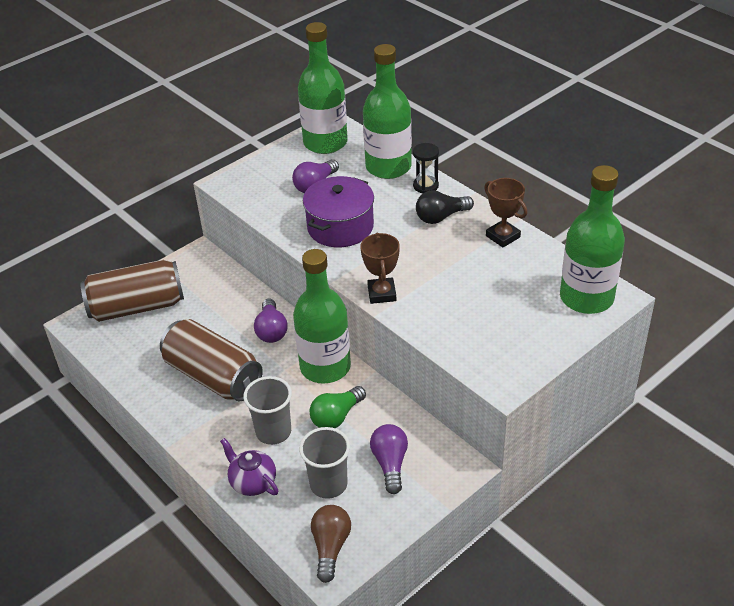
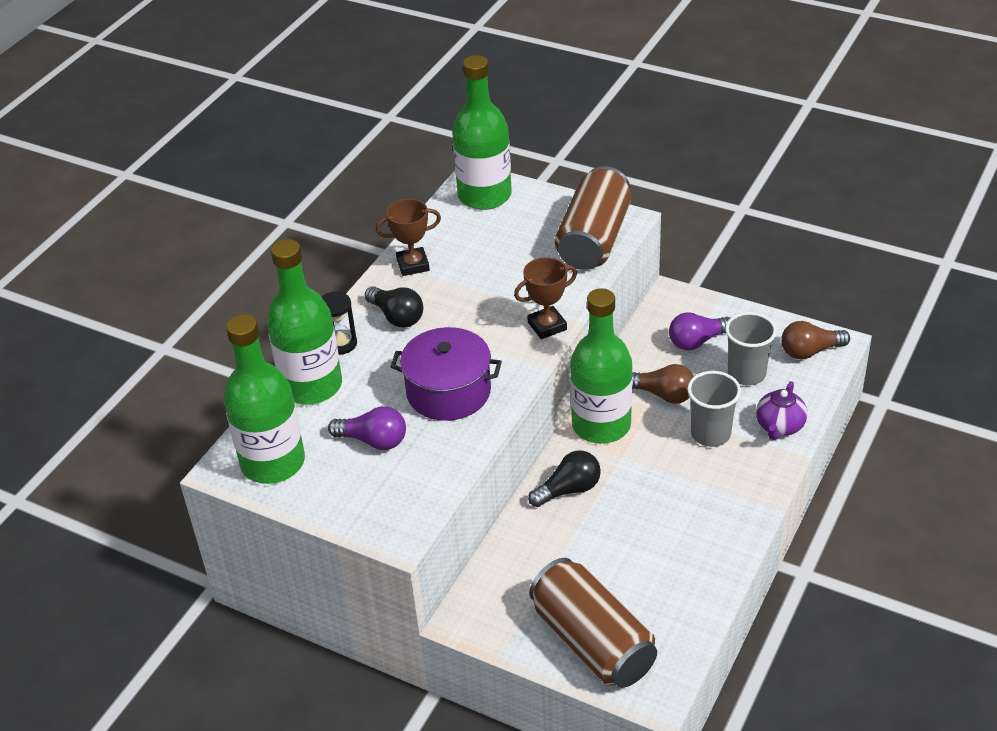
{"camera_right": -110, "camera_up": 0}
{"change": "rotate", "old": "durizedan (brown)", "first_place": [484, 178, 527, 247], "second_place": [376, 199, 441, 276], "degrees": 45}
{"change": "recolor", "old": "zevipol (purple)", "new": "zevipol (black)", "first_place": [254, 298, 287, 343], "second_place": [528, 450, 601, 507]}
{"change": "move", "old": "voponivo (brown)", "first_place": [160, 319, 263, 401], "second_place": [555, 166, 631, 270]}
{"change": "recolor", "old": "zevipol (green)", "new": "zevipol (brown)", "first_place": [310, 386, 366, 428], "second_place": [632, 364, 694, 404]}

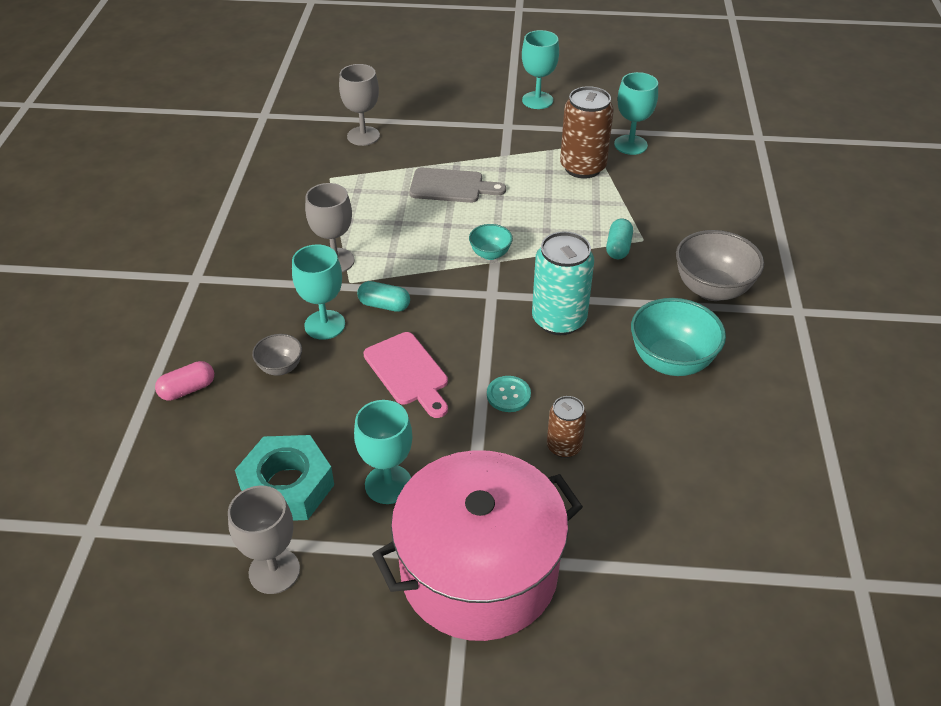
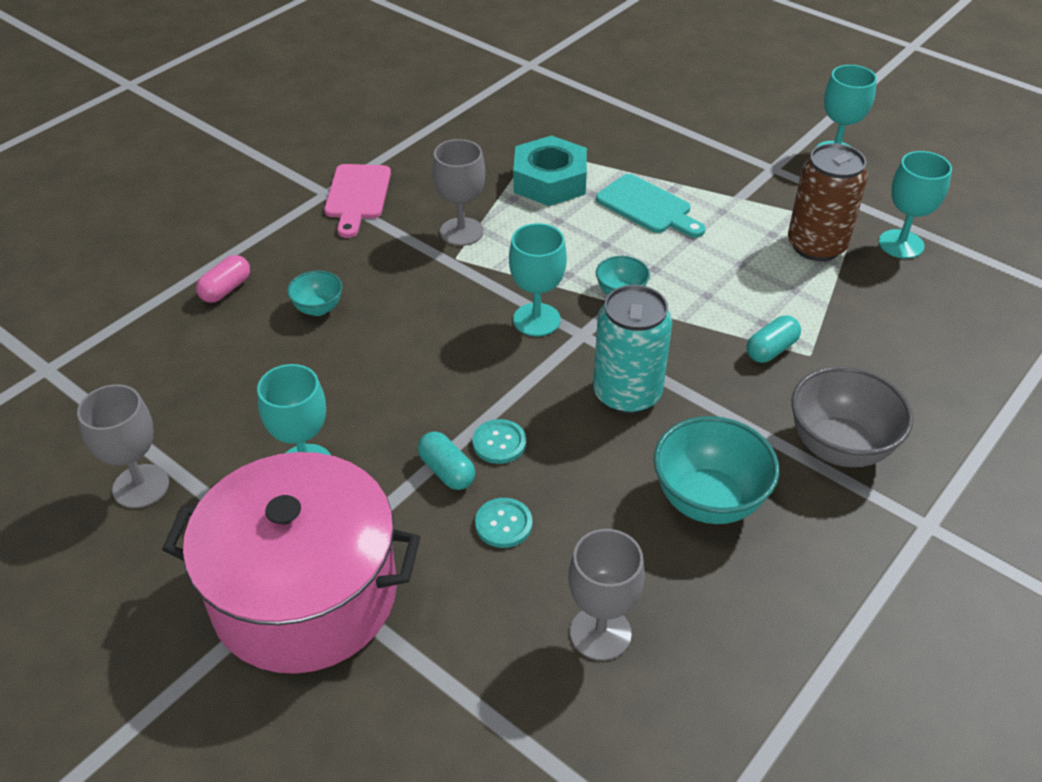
{"camera_right": 35, "camera_up": 0}
{"change": "rotate", "old": "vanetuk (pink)", "first_place": [155, 361, 214, 401], "second_place": [196, 255, 250, 303], "degrees": -60}
{"change": "recolor", "old": "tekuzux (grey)", "new": "tekuzux (turquoise)", "first_place": [252, 334, 302, 376], "second_place": [287, 271, 342, 316]}
{"change": "move", "old": "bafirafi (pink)", "first_place": [363, 332, 448, 418], "second_place": [324, 164, 391, 238]}
{"change": "move", "old": "vanetuk (turquoise)", "first_place": [357, 281, 410, 312], "second_place": [418, 431, 475, 490]}
{"change": "replace", "old": "voponivo (brown)", "new": "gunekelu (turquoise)", "first_place": [547, 396, 586, 458], "second_place": [475, 498, 532, 548]}
{"change": "move", "old": "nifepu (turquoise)", "first_place": [292, 244, 345, 340], "second_place": [509, 223, 567, 336]}
{"change": "move", "old": "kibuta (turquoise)", "first_place": [235, 435, 334, 521], "second_place": [513, 136, 587, 206]}
{"change": "move", "old": "nifepu (grey)", "first_place": [339, 64, 380, 146], "second_place": [568, 529, 645, 661]}
{"change": "recolor", "old": "bafirafi (grey)", "new": "bafirafi (turquoise)", "first_place": [409, 168, 506, 203], "second_place": [596, 174, 705, 238]}

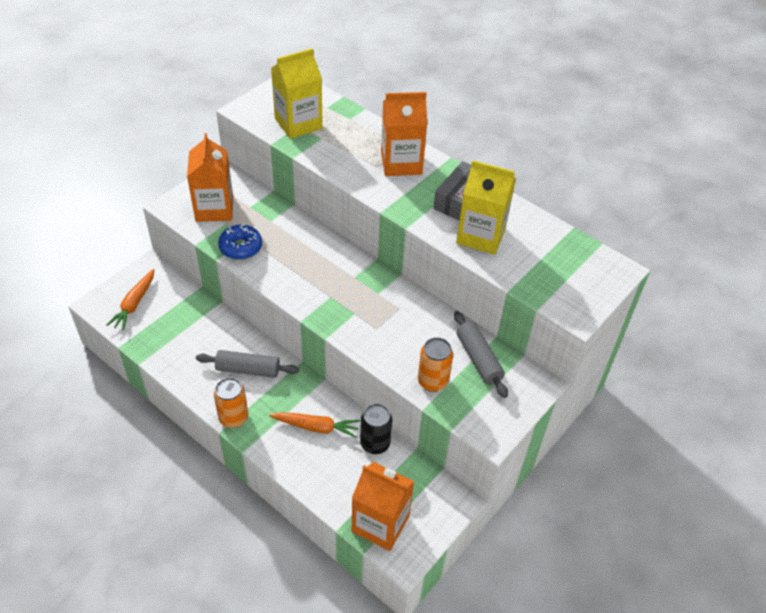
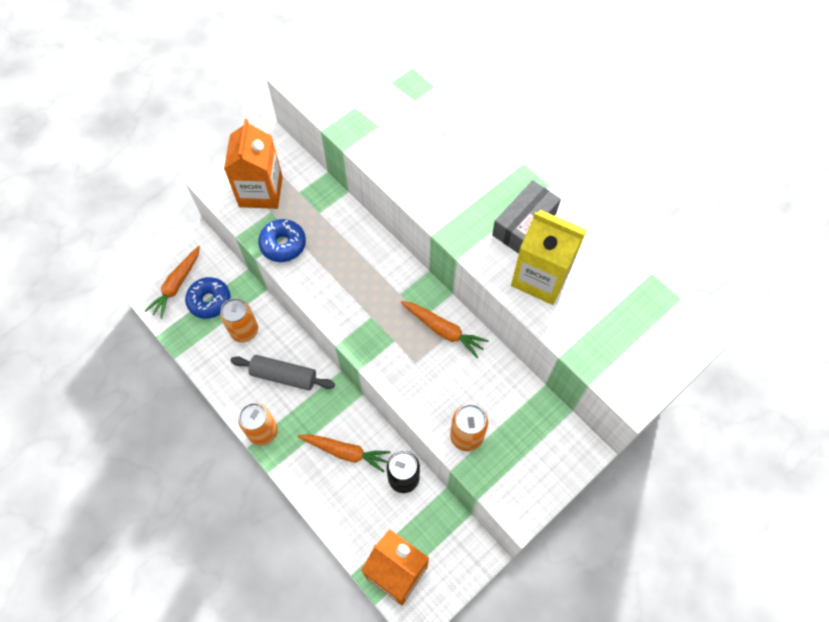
{"camera_right": 10, "camera_up": 15}
{"change": "insert", "new": "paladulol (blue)", "second_place": [185, 277, 231, 319]}
{"change": "insert", "new": "voponivo (orange)", "second_place": [220, 298, 258, 342]}
{"change": "insert", "new": "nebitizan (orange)", "second_place": [401, 301, 489, 358]}
{"change": "delete", "old": "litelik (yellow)", "first_place": [271, 48, 323, 139]}
{"change": "delete", "old": "litelik (orange)", "first_place": [381, 92, 427, 176]}
{"change": "delete", "old": "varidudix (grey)", "first_place": [454, 311, 508, 398]}

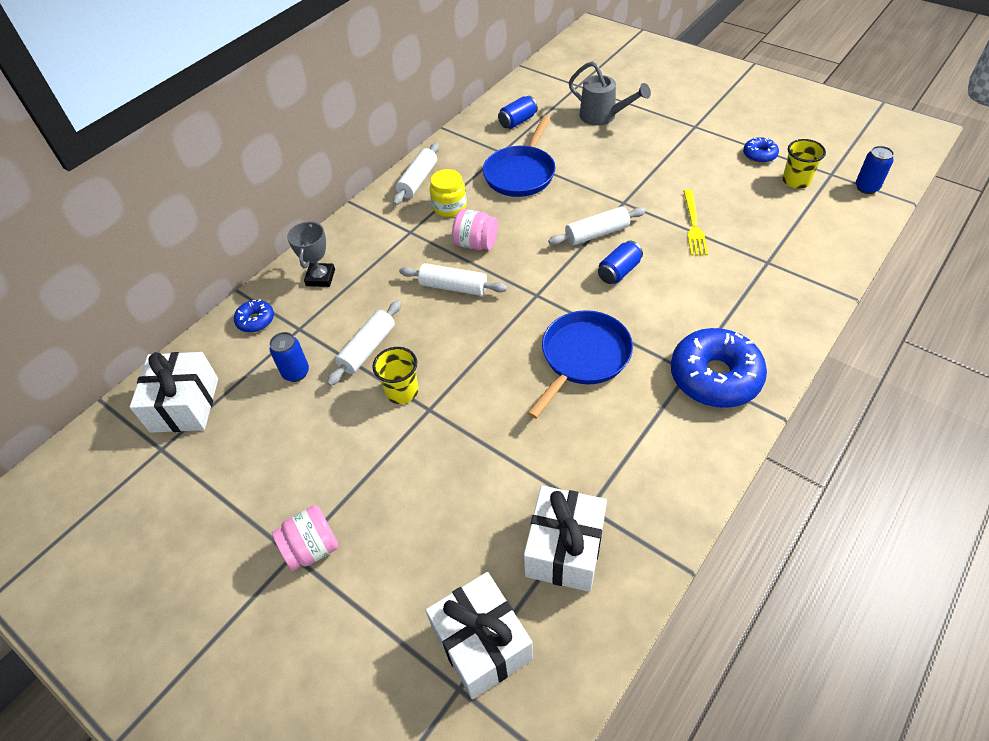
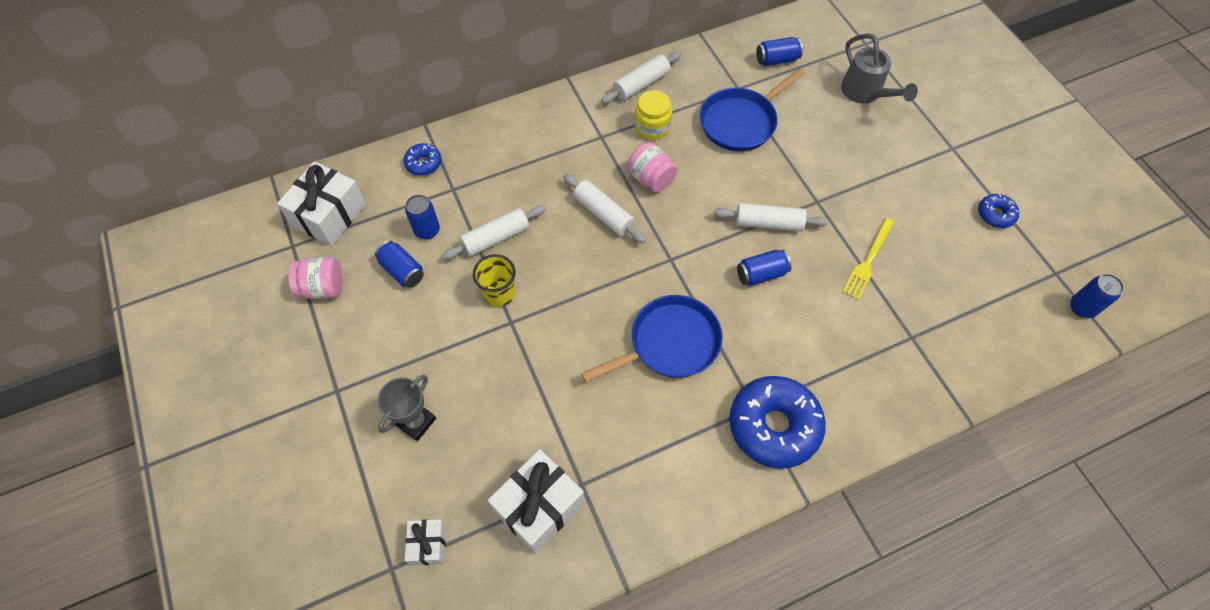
{"camera_right": 25, "camera_up": 10}
{"change": "move", "old": "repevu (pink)", "first_place": [272, 505, 339, 571], "second_place": [289, 257, 343, 299]}
{"change": "insert", "new": "voponivo (blue)", "second_place": [375, 241, 424, 288]}
{"change": "move", "old": "durizedan (grey)", "first_place": [287, 220, 335, 287], "second_place": [377, 375, 436, 441]}
{"change": "resize", "old": "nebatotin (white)", "first_place": [426, 572, 533, 699], "second_place": [404, 519, 446, 565], "factor": 0.54}
{"change": "delete", "old": "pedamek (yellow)", "first_place": [782, 139, 826, 189]}

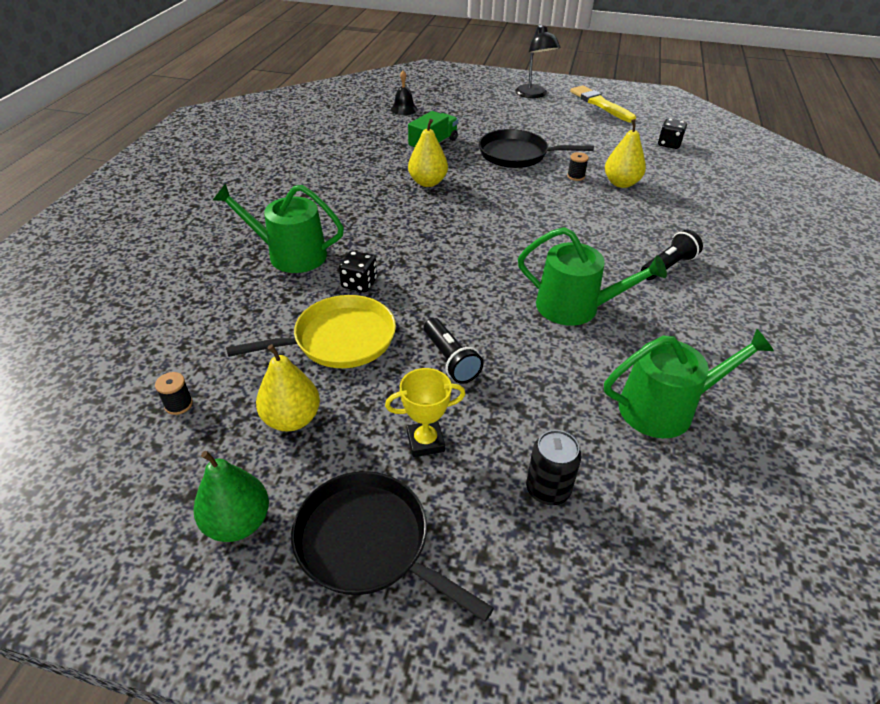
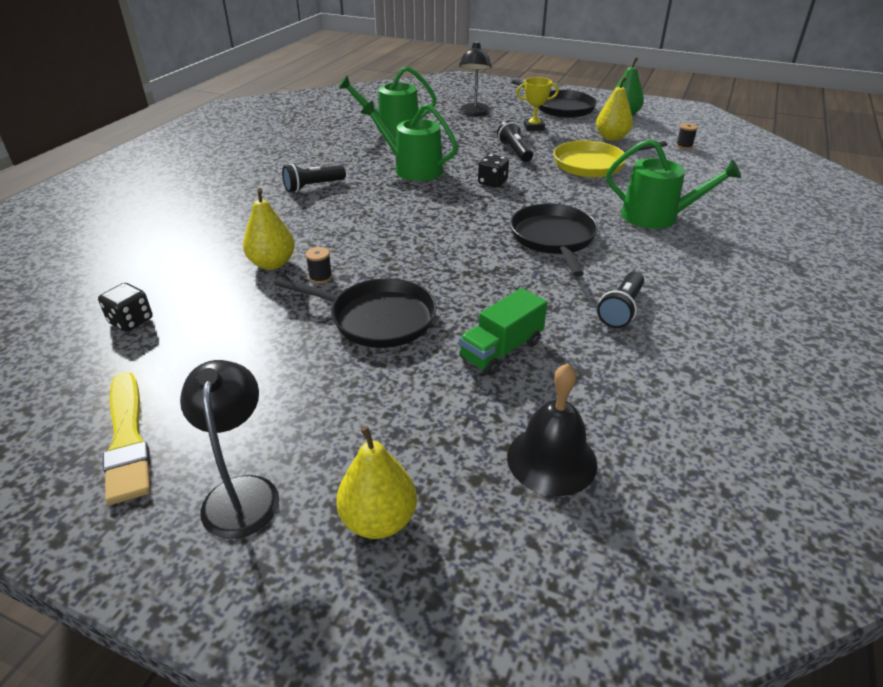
{"camera_right": -170, "camera_up": -5}
{"change": "move", "old": "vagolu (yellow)", "first_place": [408, 119, 448, 187], "second_place": [336, 426, 417, 539]}
{"change": "replace", "old": "voponivo (black)", "new": "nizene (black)", "first_place": [526, 430, 581, 505], "second_place": [459, 41, 492, 116]}
{"change": "move", "old": "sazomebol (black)", "first_place": [339, 251, 377, 292], "second_place": [478, 154, 509, 188]}
{"change": "resize", "old": "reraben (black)", "first_place": [391, 70, 418, 115], "second_place": [507, 363, 598, 496], "factor": 1.54}
{"change": "insert", "new": "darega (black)", "second_place": [510, 204, 598, 277]}
{"change": "insert", "new": "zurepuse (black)", "second_place": [597, 272, 644, 328]}

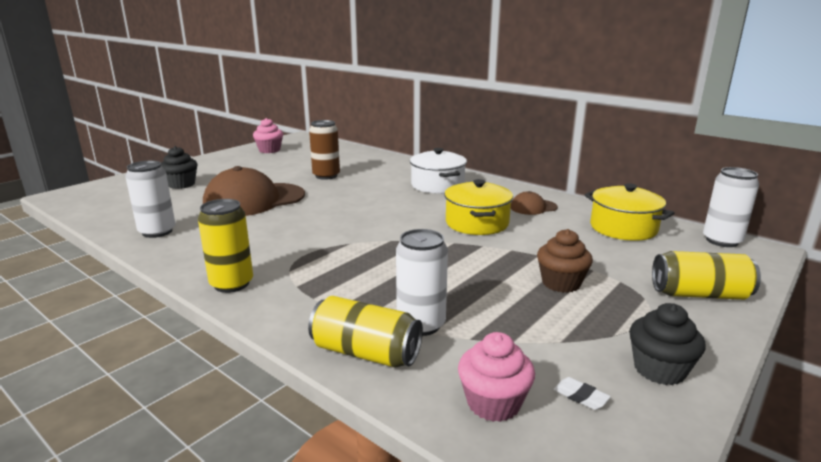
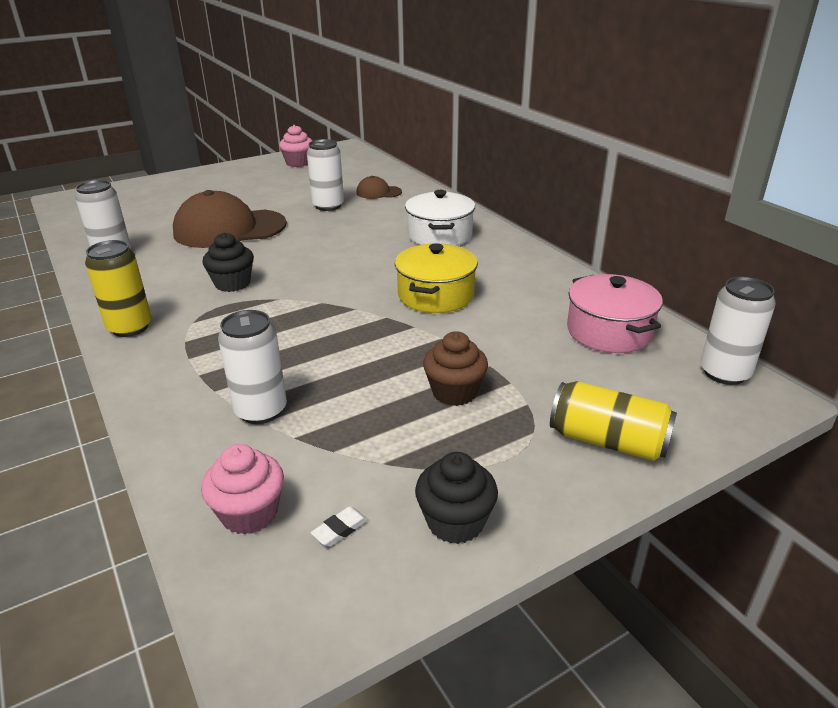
{"camera_right": 20, "camera_up": 10}
{"change": "move", "old": "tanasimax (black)", "first_place": [161, 146, 198, 189], "second_place": [202, 233, 254, 292]}
{"change": "recolor", "old": "voponivo (brown)", "new": "voponivo (white)", "first_place": [309, 120, 340, 180], "second_place": [307, 139, 344, 211]}
{"change": "rotate", "old": "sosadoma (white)", "first_place": [553, 377, 611, 410], "second_place": [311, 506, 368, 547], "degrees": 75}
{"change": "move", "old": "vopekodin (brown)", "first_place": [511, 191, 558, 215], "second_place": [356, 176, 402, 199]}
{"change": "recolor", "old": "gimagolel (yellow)", "new": "gimagolel (pink)", "first_place": [585, 183, 675, 241], "second_place": [567, 274, 663, 353]}
{"change": "delete", "old": "voponivo (yellow)", "first_place": [308, 296, 423, 368]}

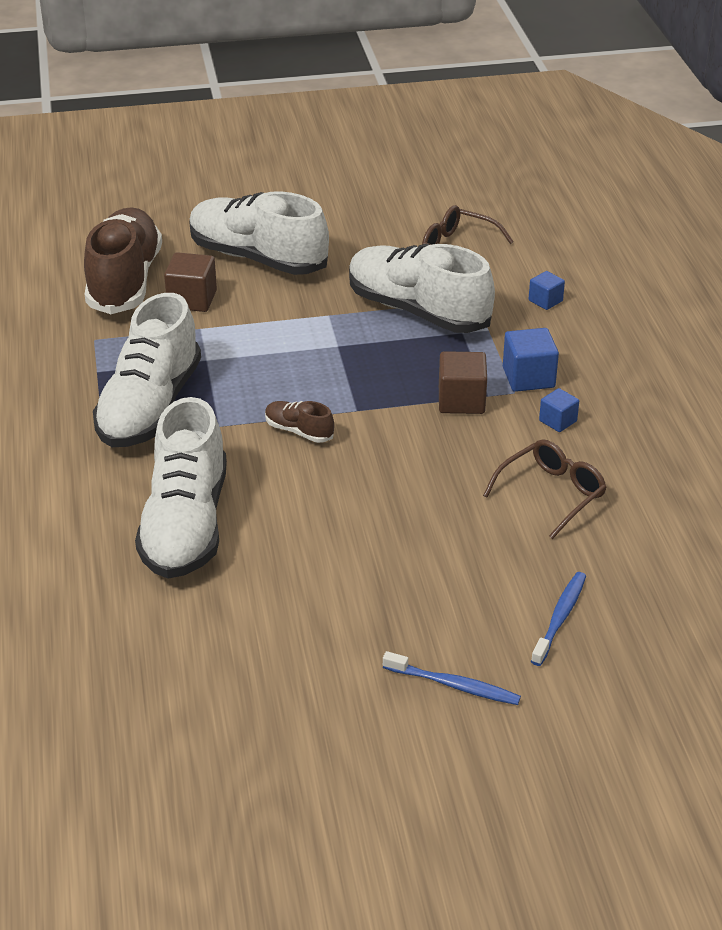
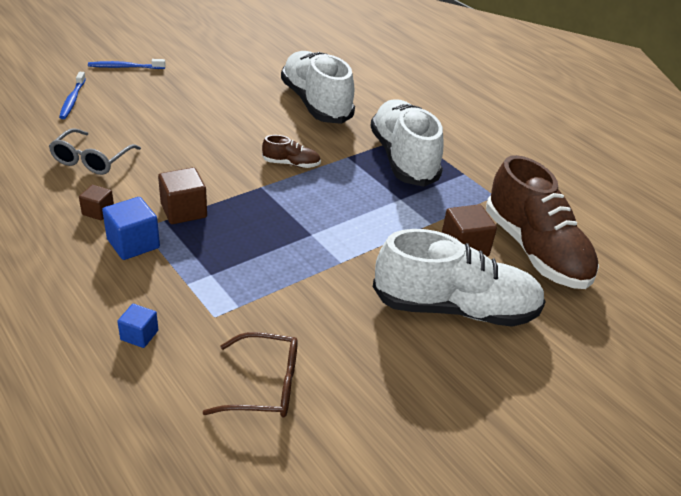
{"camera_right": 150, "camera_up": 0}
{"change": "recolor", "old": "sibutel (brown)", "new": "sibutel (grey)", "first_place": [483, 439, 607, 539], "second_place": [49, 128, 141, 175]}
{"change": "recolor", "old": "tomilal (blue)", "new": "tomilal (brown)", "first_place": [539, 388, 579, 432], "second_place": [79, 185, 114, 220]}
{"change": "delete", "old": "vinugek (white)", "first_place": [349, 244, 495, 333]}

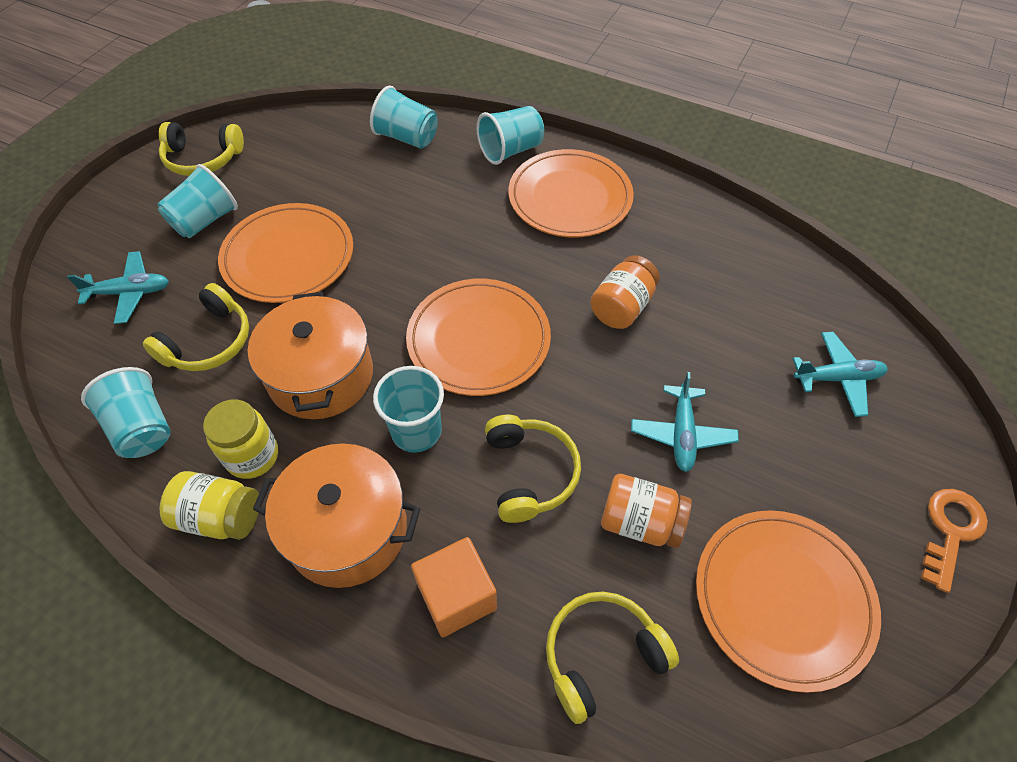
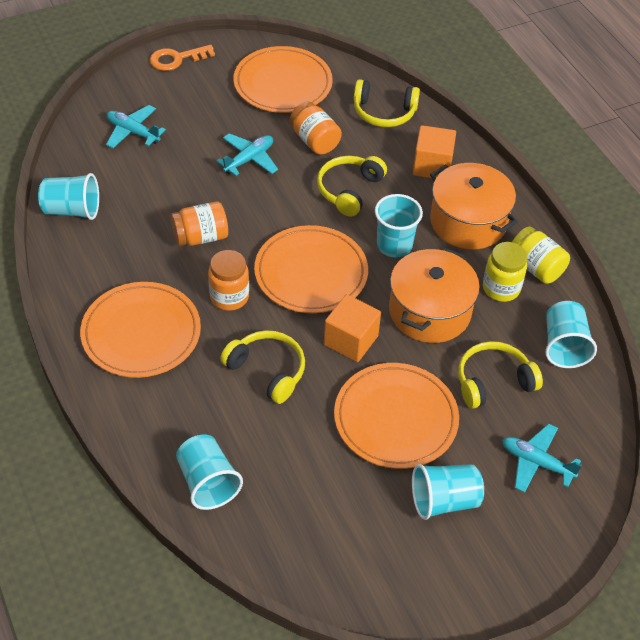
{"camera_right": -145, "camera_up": -5}
{"change": "move", "old": "pedamek (turquoise)", "first_place": [476, 106, 544, 165], "second_place": [38, 173, 99, 220]}
{"change": "insert", "new": "repevu (orange)", "second_place": [208, 250, 249, 311]}
{"change": "move", "old": "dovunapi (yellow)", "first_place": [159, 122, 244, 176], "second_place": [220, 330, 305, 404]}
{"change": "insert", "new": "tomilal (orange)", "second_place": [324, 294, 381, 362]}

